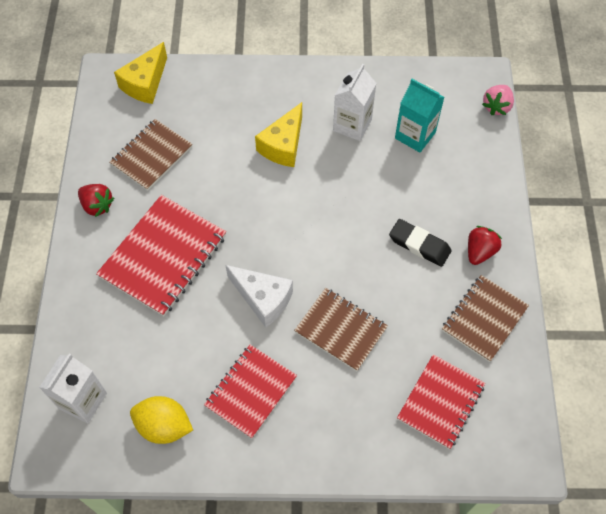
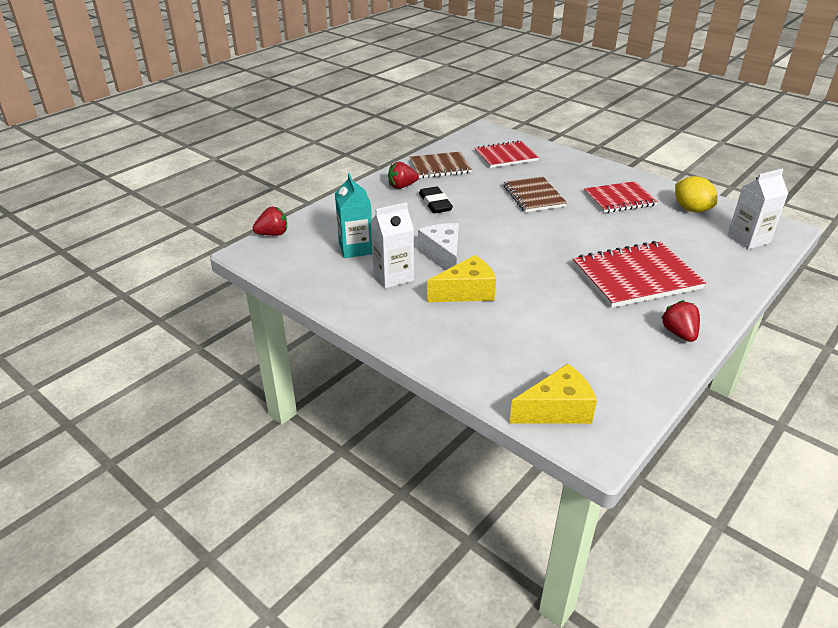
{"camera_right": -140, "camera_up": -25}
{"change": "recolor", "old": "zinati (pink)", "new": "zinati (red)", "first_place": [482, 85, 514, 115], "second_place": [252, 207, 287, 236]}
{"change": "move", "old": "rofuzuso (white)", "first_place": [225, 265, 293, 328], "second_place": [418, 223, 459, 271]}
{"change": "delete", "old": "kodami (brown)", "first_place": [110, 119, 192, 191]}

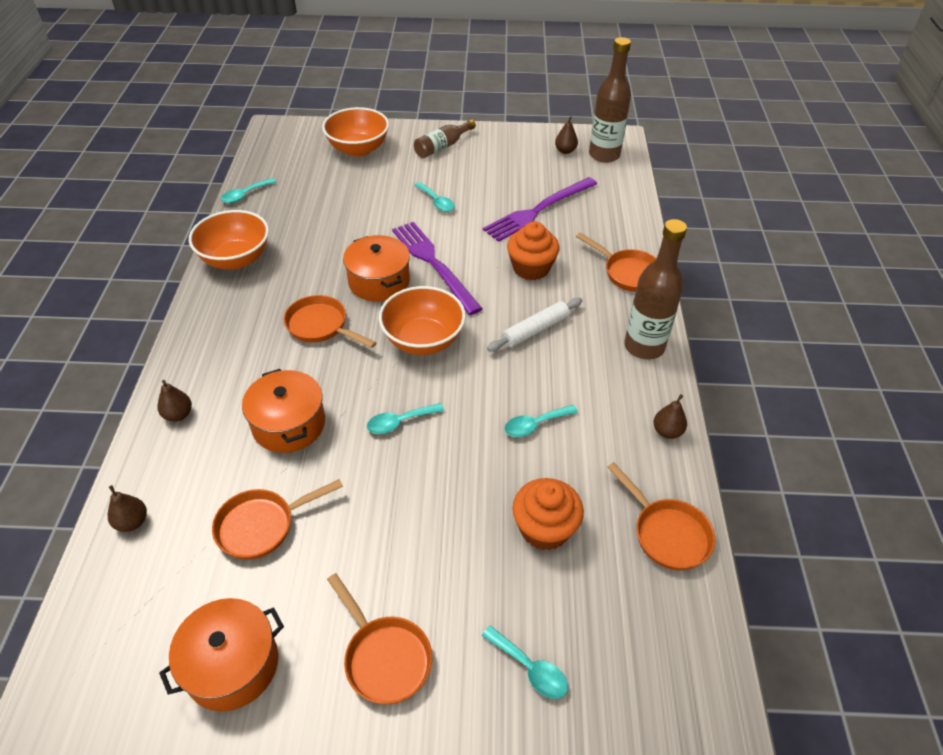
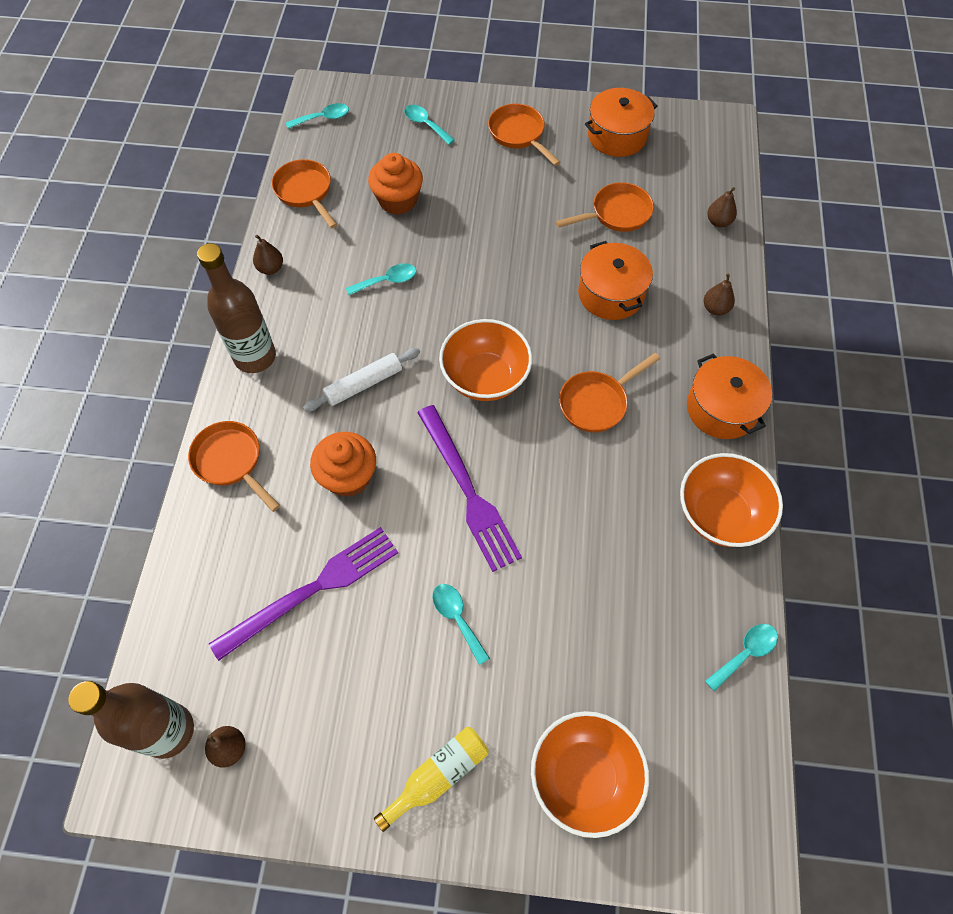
{"camera_right": -175, "camera_up": 15}
{"change": "move", "old": "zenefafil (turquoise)", "first_place": [367, 403, 444, 434], "second_place": [286, 103, 349, 129]}
{"change": "recolor", "old": "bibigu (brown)", "new": "bibigu (yellow)", "first_place": [414, 119, 476, 158], "second_place": [374, 727, 489, 832]}
{"change": "rotate", "old": "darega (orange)", "first_place": [284, 295, 377, 348], "second_place": [559, 353, 660, 433], "degrees": 105}
{"change": "move", "old": "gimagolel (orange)", "first_place": [343, 235, 410, 302], "second_place": [687, 353, 772, 439]}

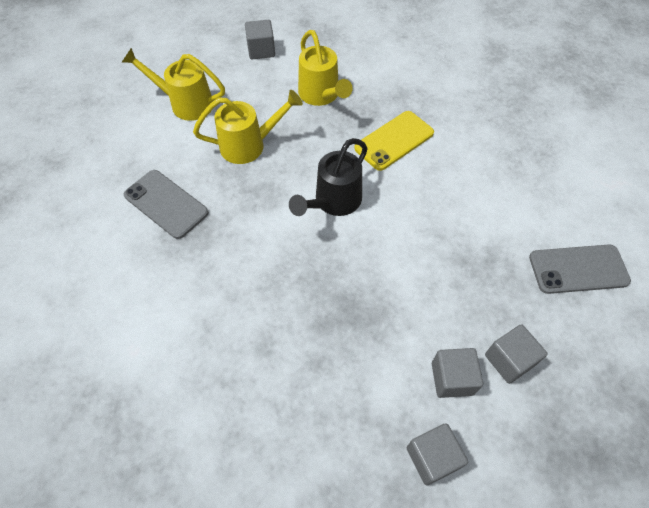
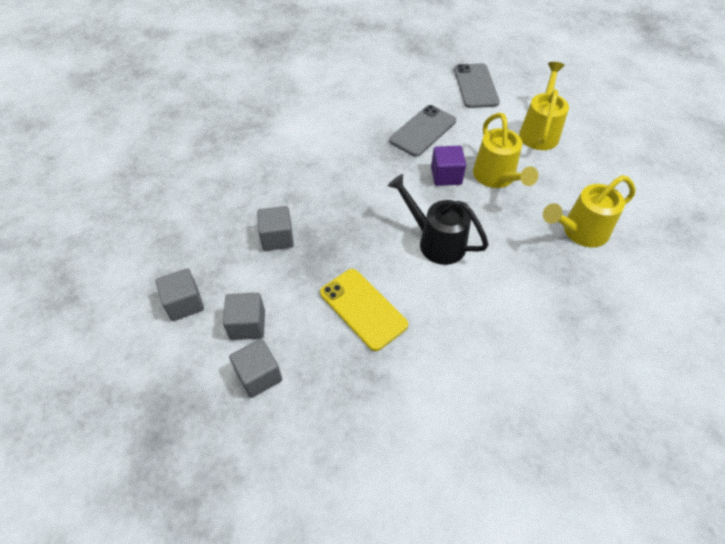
{"camera_right": 90, "camera_up": -5}
{"change": "move", "old": "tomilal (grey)", "first_place": [245, 20, 275, 59], "second_place": [257, 206, 294, 251]}
{"change": "move", "old": "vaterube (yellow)", "first_place": [354, 111, 434, 171], "second_place": [320, 269, 408, 351]}
{"change": "insert", "new": "tomilal (purple)", "second_place": [431, 146, 466, 186]}
{"change": "move", "old": "vaterube (grey)", "first_place": [529, 245, 631, 294], "second_place": [454, 63, 500, 108]}

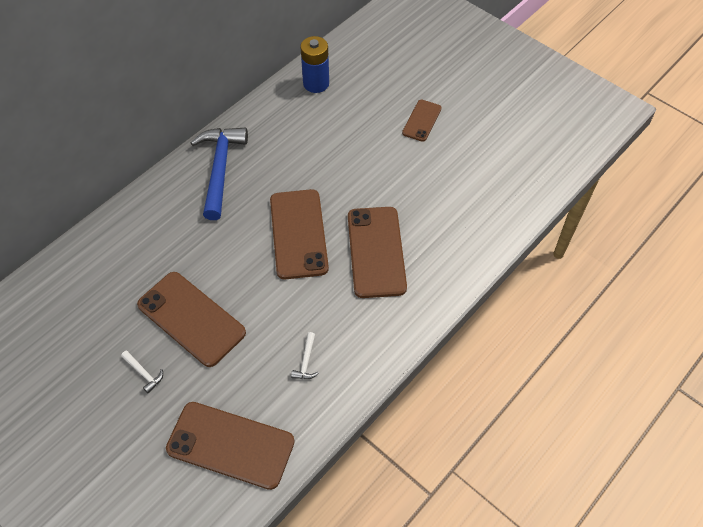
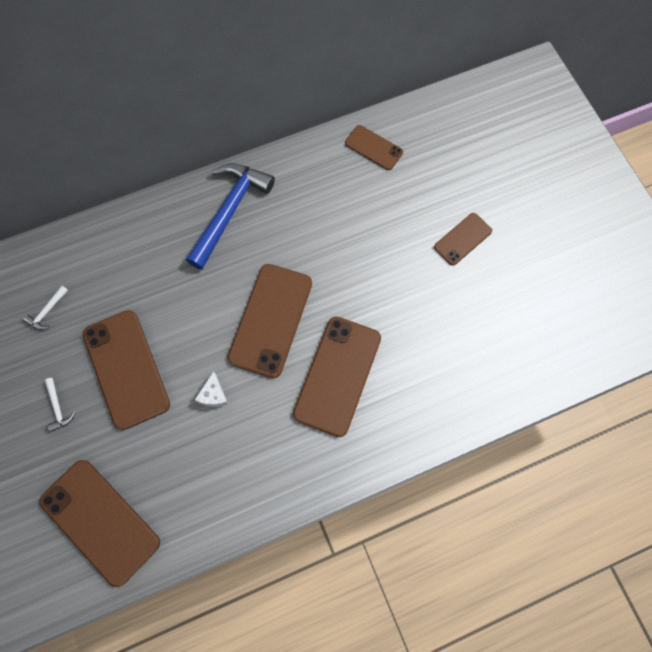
{"camera_right": 25, "camera_up": 15}
{"change": "move", "old": "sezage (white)", "first_place": [291, 332, 319, 379], "second_place": [23, 286, 68, 330]}
{"change": "insert", "new": "rofuzuso (white)", "second_place": [195, 371, 228, 407]}
{"change": "replace", "old": "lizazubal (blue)", "new": "vaterube (brown)", "first_place": [300, 36, 329, 93], "second_place": [345, 125, 403, 170]}

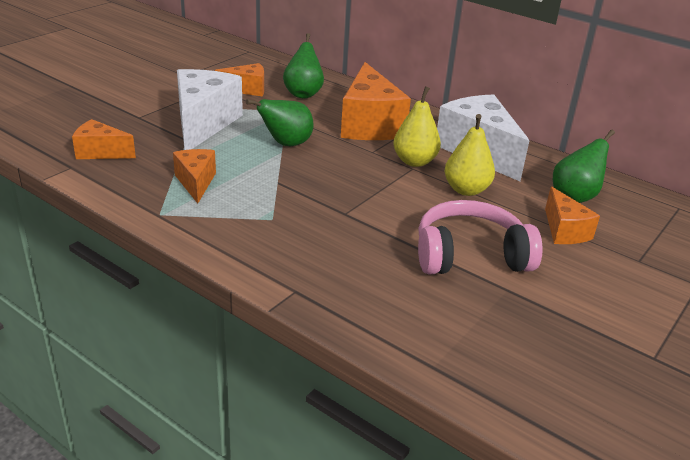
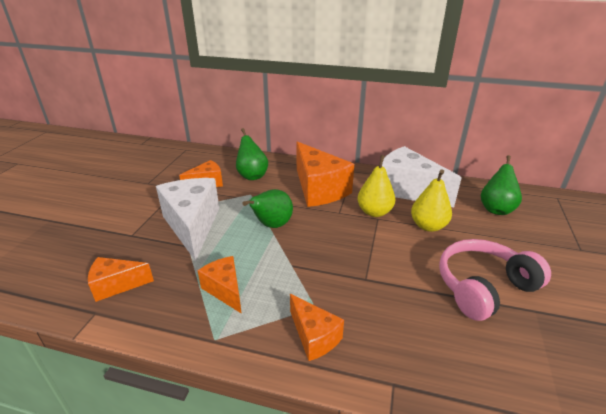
{"camera_right": -20, "camera_up": 0}
{"change": "move", "old": "rofuzuso (orange)", "first_place": [545, 186, 600, 244], "second_place": [290, 294, 344, 361]}

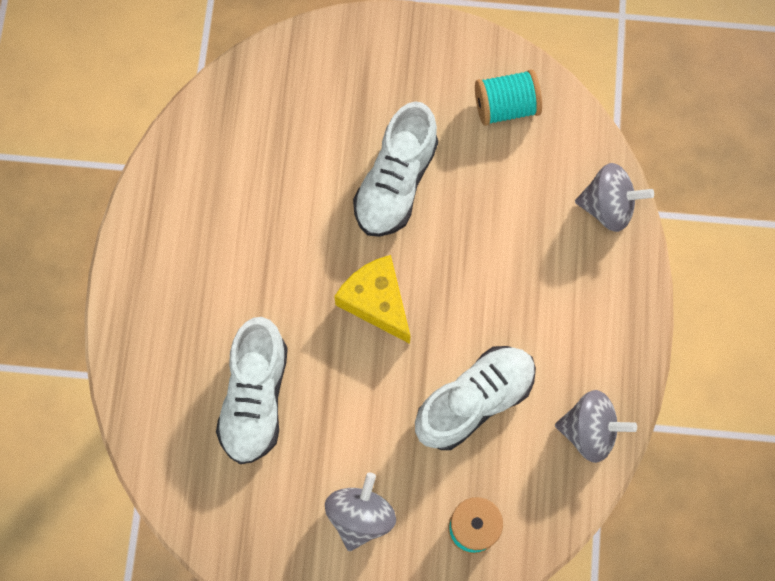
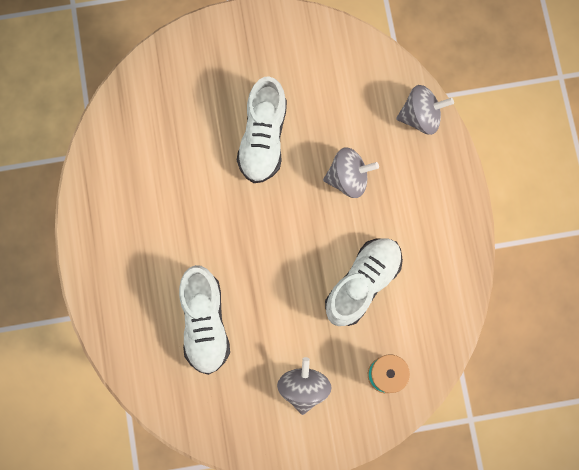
{"camera_right": -15, "camera_up": 5}
{"change": "move", "old": "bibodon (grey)", "first_place": [555, 390, 637, 463], "second_place": [323, 147, 379, 198]}
{"change": "delete", "old": "rofuzuso (yellow)", "first_place": [334, 255, 410, 344]}
{"change": "delete", "old": "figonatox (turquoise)", "first_place": [475, 69, 542, 126]}

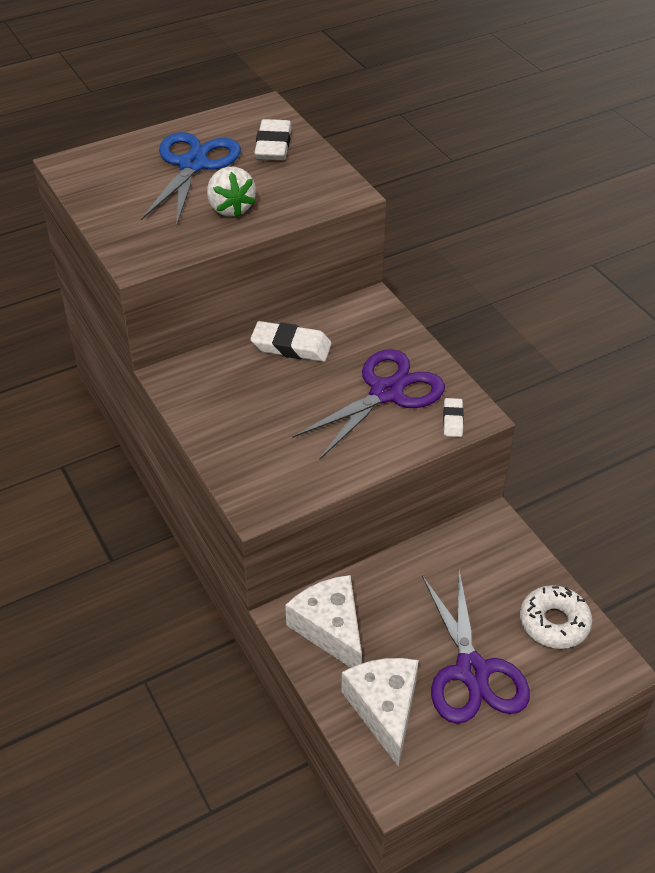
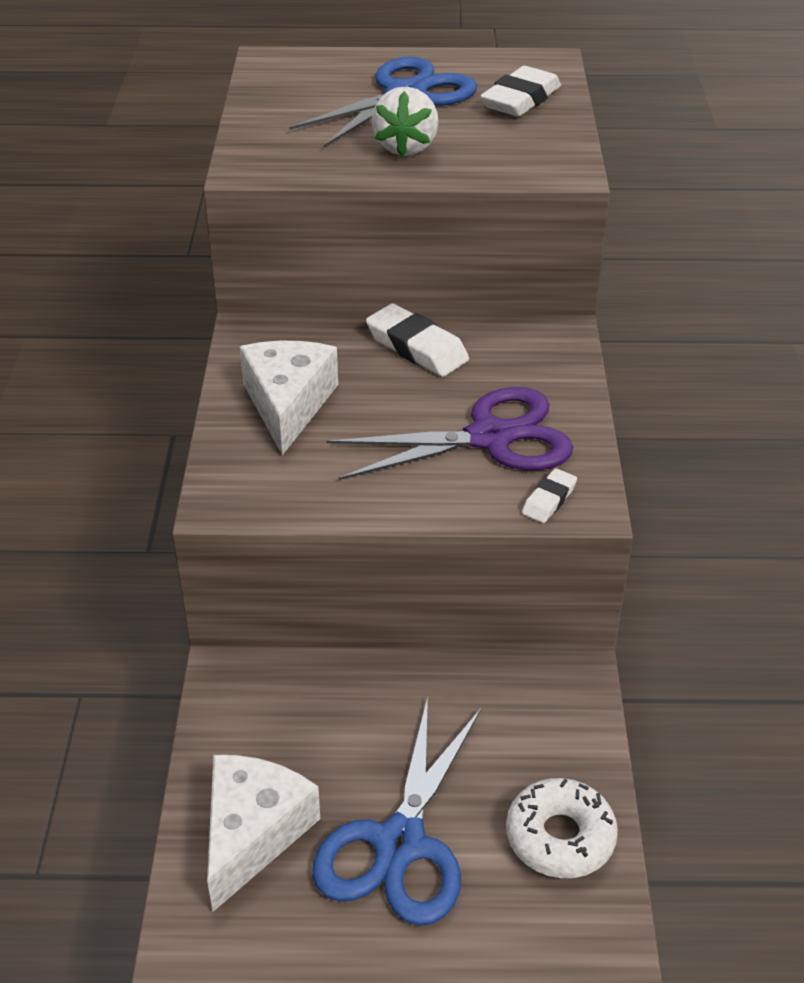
{"camera_right": 30, "camera_up": -5}
{"change": "move", "old": "rofuzuso (white)", "first_place": [285, 575, 362, 668], "second_place": [240, 341, 338, 455]}
{"change": "recolor", "old": "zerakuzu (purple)", "new": "zerakuzu (blue)", "first_place": [422, 570, 530, 724], "second_place": [312, 697, 481, 926]}

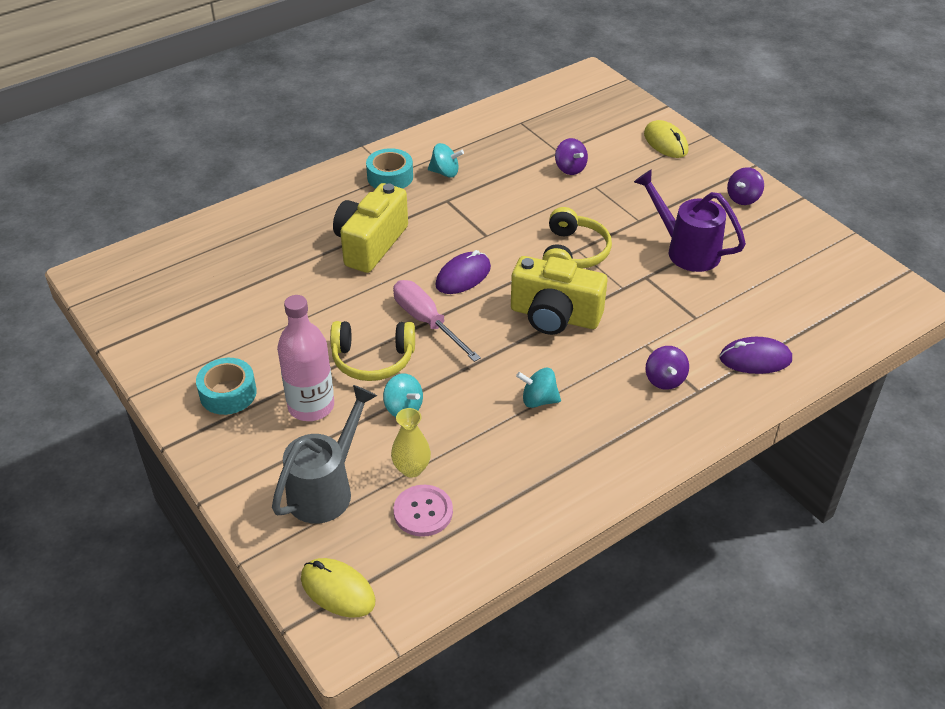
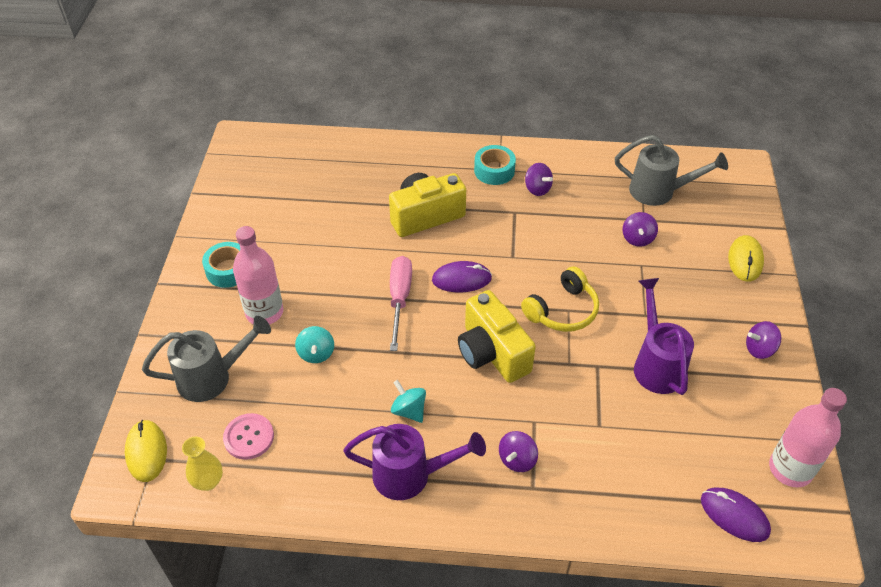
{"camera_right": 40, "camera_up": 5}
{"change": "move", "old": "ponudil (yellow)", "first_place": [391, 408, 431, 478], "second_place": [182, 437, 223, 491]}
{"change": "insert", "new": "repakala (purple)", "second_place": [343, 424, 486, 500]}
{"change": "recolor", "old": "bibodon (turquoise)", "new": "bibodon (purple)", "first_place": [428, 143, 464, 178], "second_place": [525, 163, 553, 196]}
{"change": "insert", "new": "repakala (grey)", "second_place": [615, 135, 728, 206]}
{"change": "move", "old": "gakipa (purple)", "first_place": [720, 337, 792, 374], "second_place": [701, 487, 771, 542]}
{"change": "insert", "new": "bibigu (pink)", "second_place": [769, 388, 847, 487]}
{"change": "delete", "old": "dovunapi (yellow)", "first_place": [330, 321, 415, 381]}

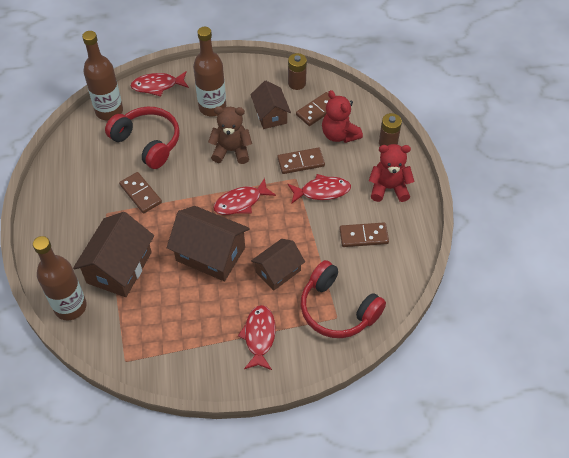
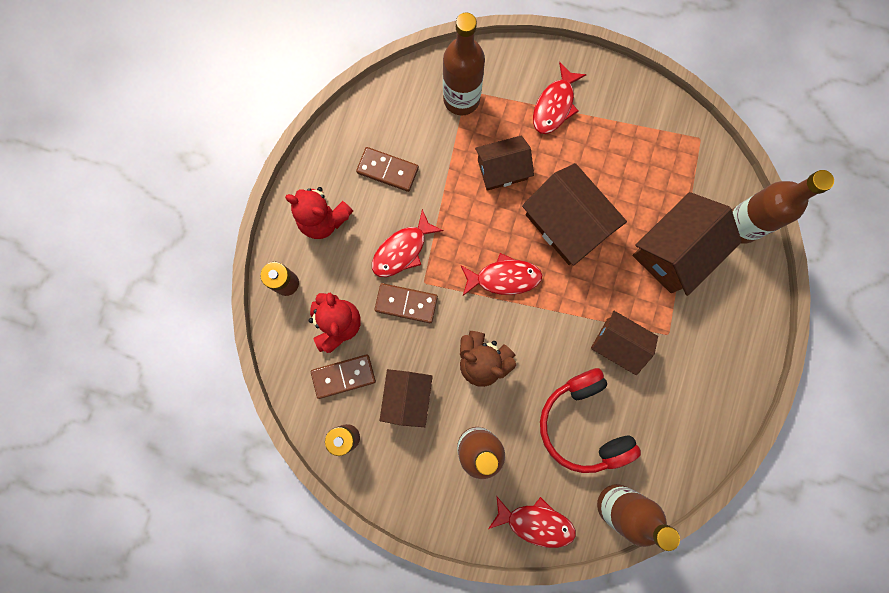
{"camera_right": -155, "camera_up": 25}
{"change": "rotate", "old": "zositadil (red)", "first_place": [288, 174, 351, 204], "second_place": [372, 209, 444, 277], "degrees": -60}
{"change": "replace", "old": "dovunapi (red)", "new": "bibigu (brown)", "first_place": [301, 260, 386, 338], "second_place": [443, 12, 485, 115]}
{"change": "replace", "old": "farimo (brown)", "new": "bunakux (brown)", "first_place": [119, 172, 162, 213], "second_place": [591, 311, 658, 375]}

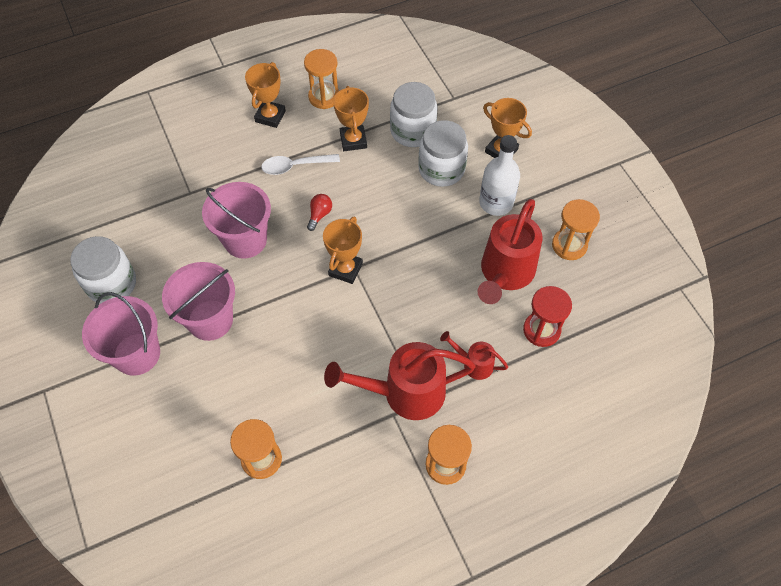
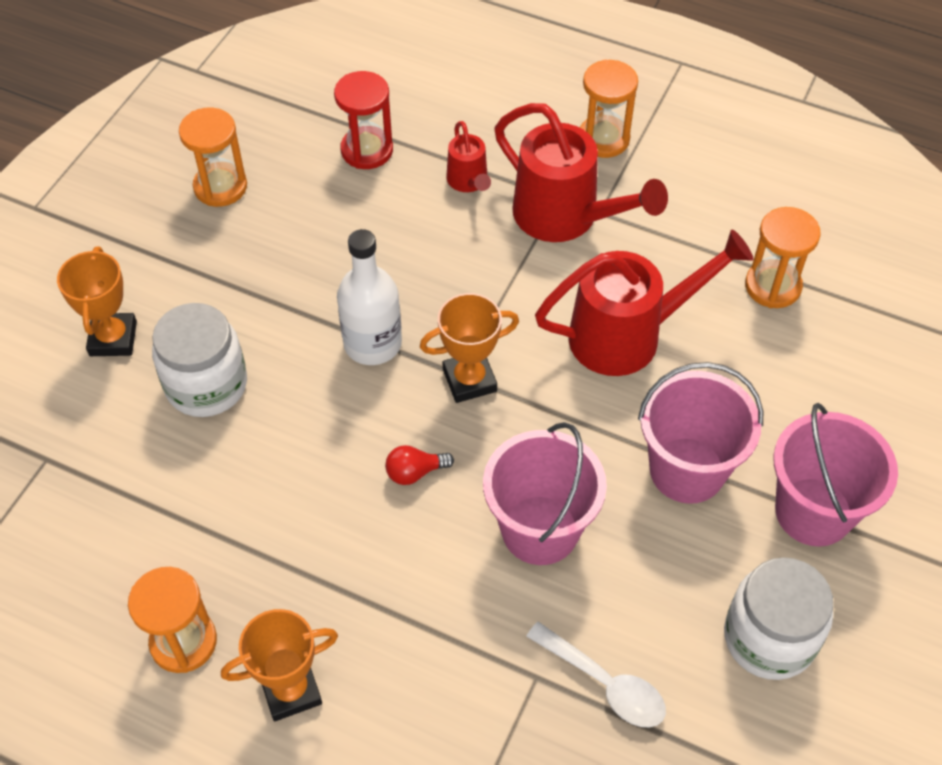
{"camera_right": -130, "camera_up": -5}
{"change": "move", "old": "bibigu (white)", "first_place": [479, 135, 520, 216], "second_place": [337, 229, 402, 365]}
{"change": "move", "old": "zenefafil (white)", "first_place": [261, 154, 340, 175], "second_place": [526, 621, 666, 727]}
{"change": "move", "old": "repakala (red)", "first_place": [478, 199, 542, 304], "second_place": [535, 229, 753, 376]}
{"change": "delete", "old": "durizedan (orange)", "first_place": [333, 86, 369, 151]}
{"change": "delete", "old": "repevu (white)", "first_place": [390, 82, 438, 147]}

